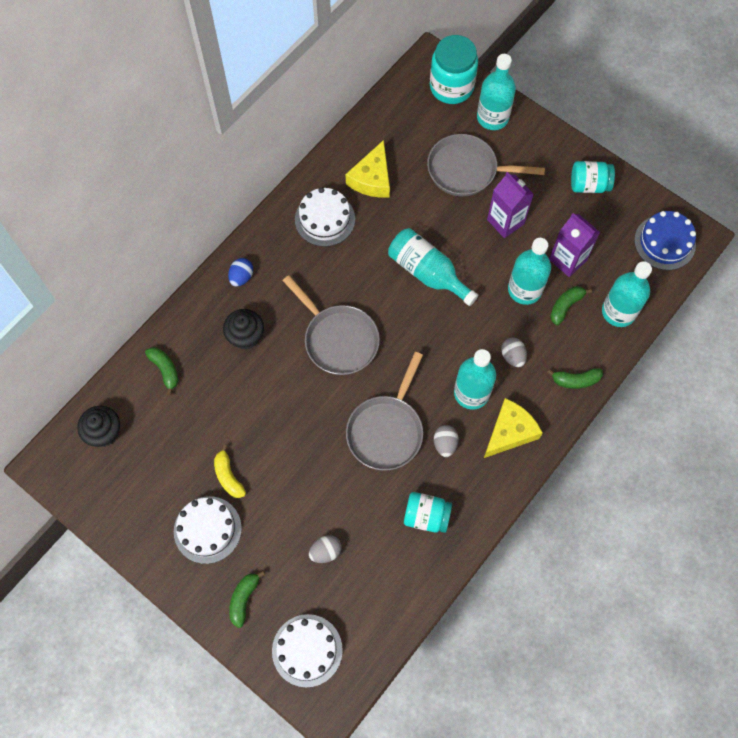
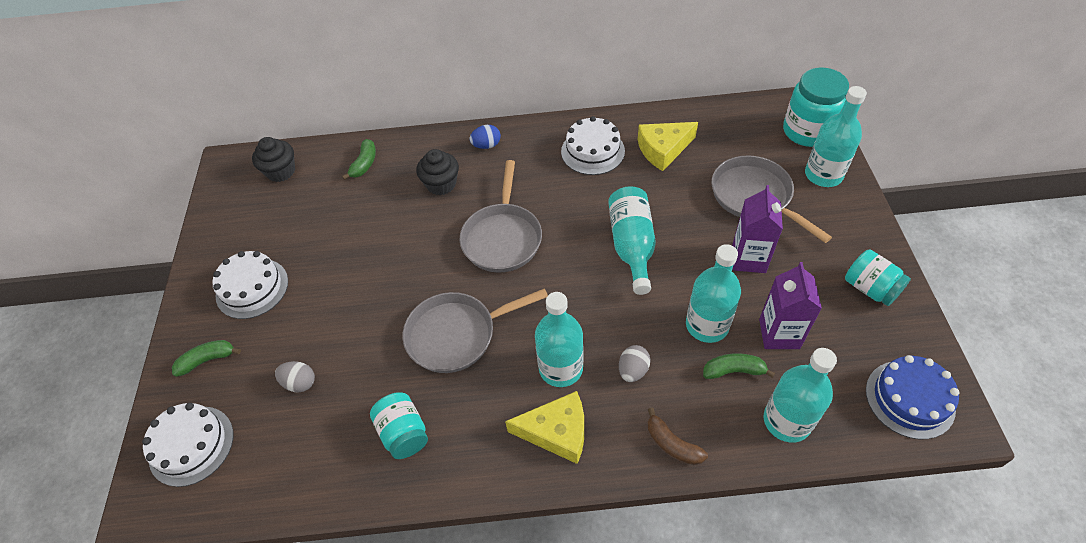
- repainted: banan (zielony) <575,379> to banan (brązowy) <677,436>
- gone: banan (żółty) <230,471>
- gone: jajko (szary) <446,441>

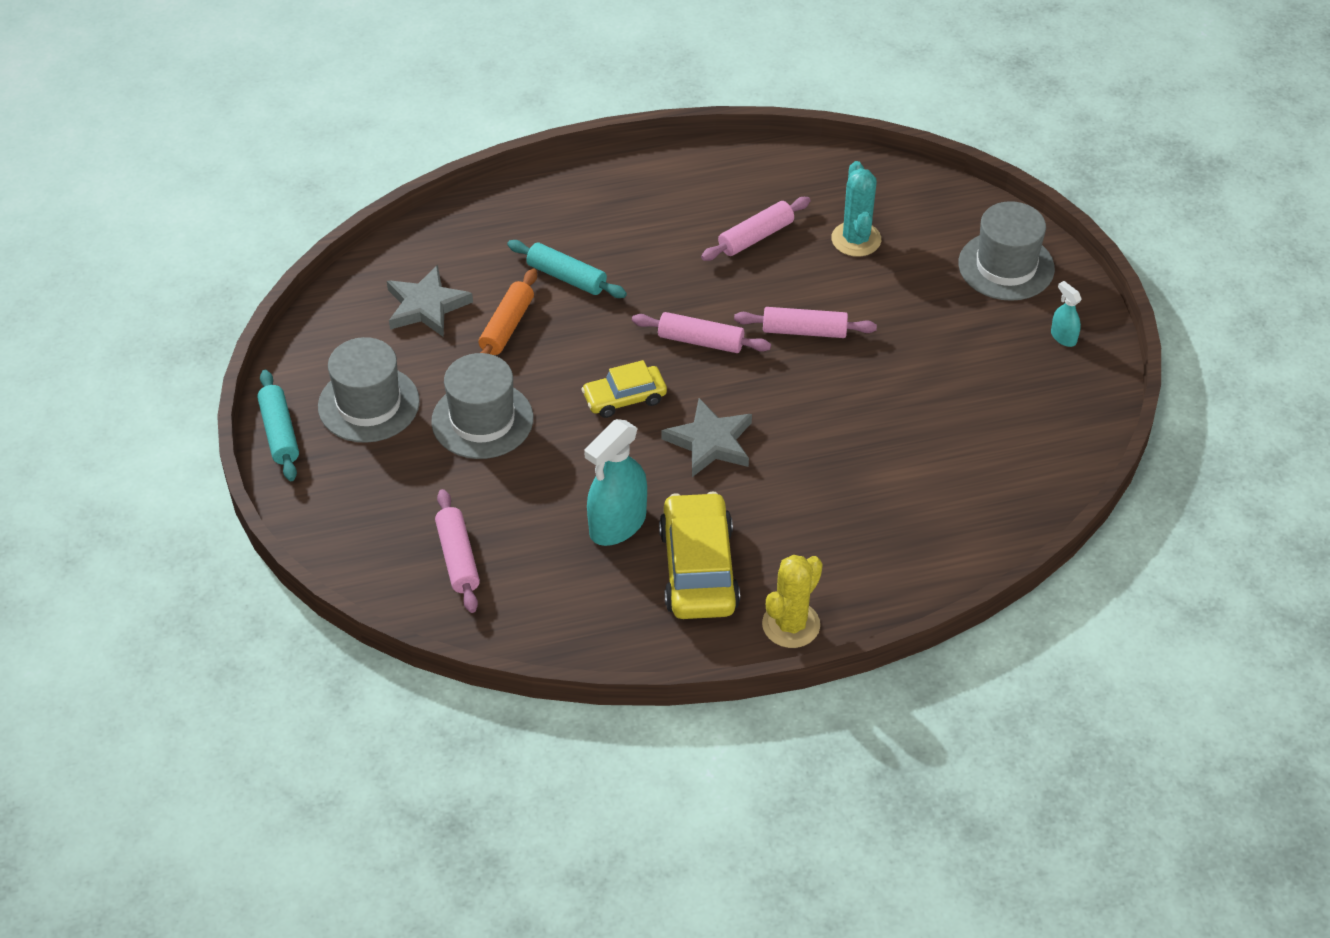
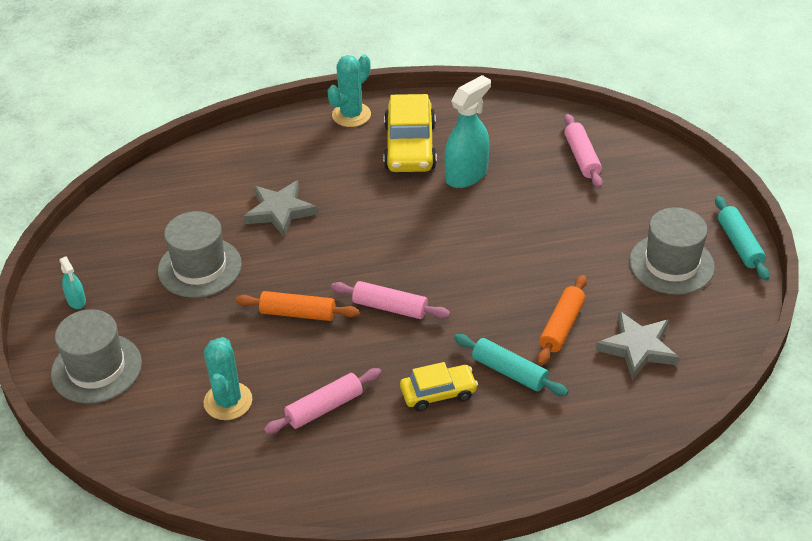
- shifted: kapelusz (szary) <482,406> to <200,254>
- repainted: wałek do ciasta (różowy) <805,322> to wałek do ciasta (pomarańczowy) <297,306>
- shifted: gwiazda (szary) <707,437> to <281,208>
- repainted: kaktus (żółty) <792,601> to kaktus (turkusowy) <349,90>
- shifted: samochód (żółty) <624,389> to <439,386>

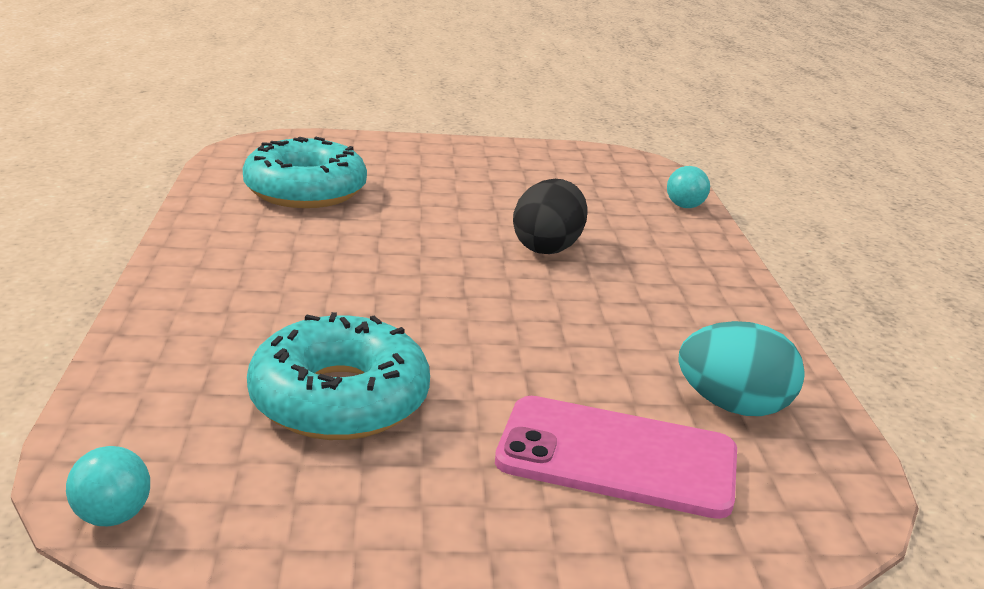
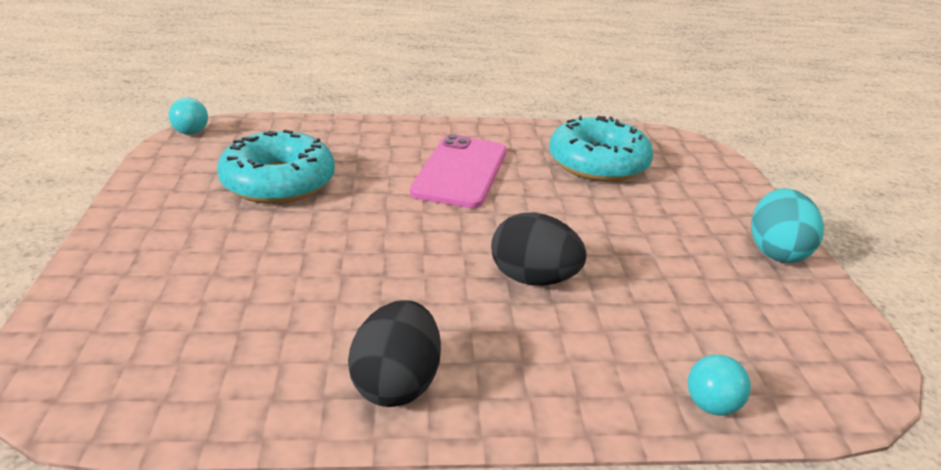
- new: jajko (czarny) <394,353>
- shifted: telefon (różowy) <616,457> to <458,171>
- shifted: jajko (turkusowy) <741,368> to <787,226>

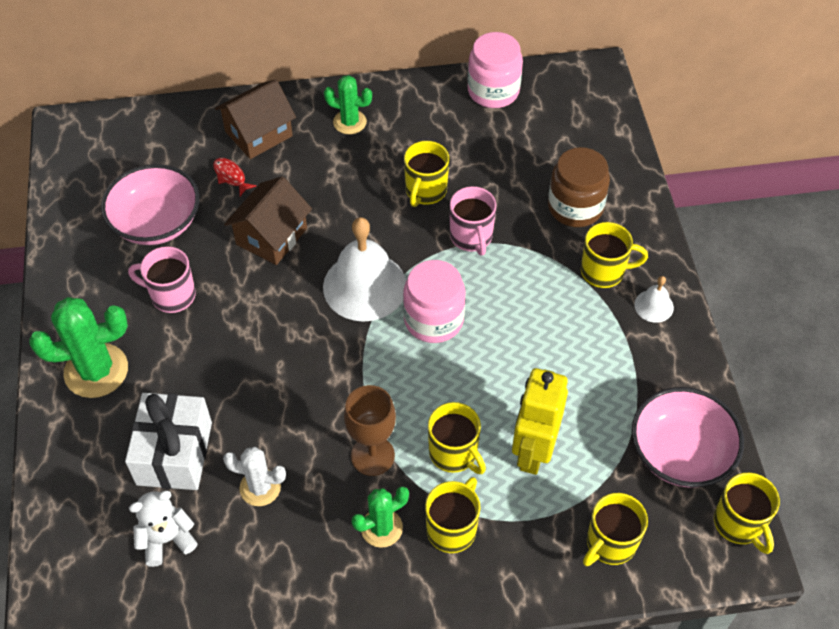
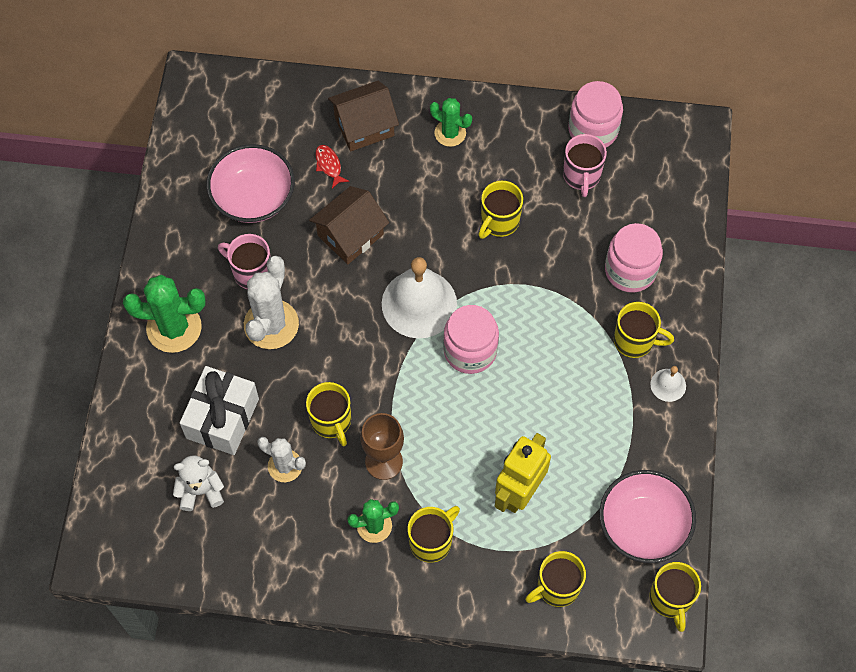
- new: kaktus (biały) <271,302>
- shifted: kubek (żółty) <457,438> to <328,414>
- shifted: kubek (różowy) <473,221> to <585,165>
- repainted: słoik (brązowy) <579,187> to słoik (różowy) <634,258>

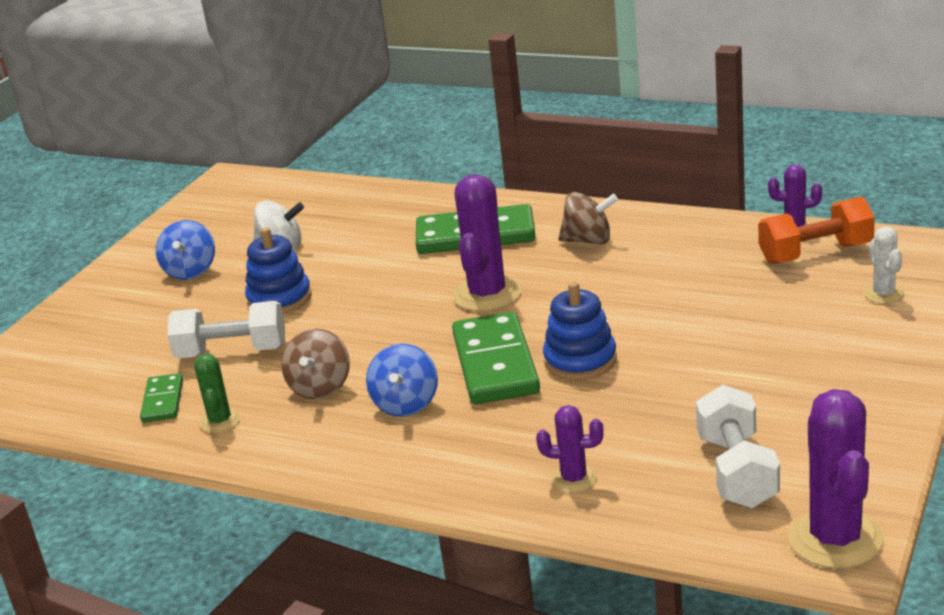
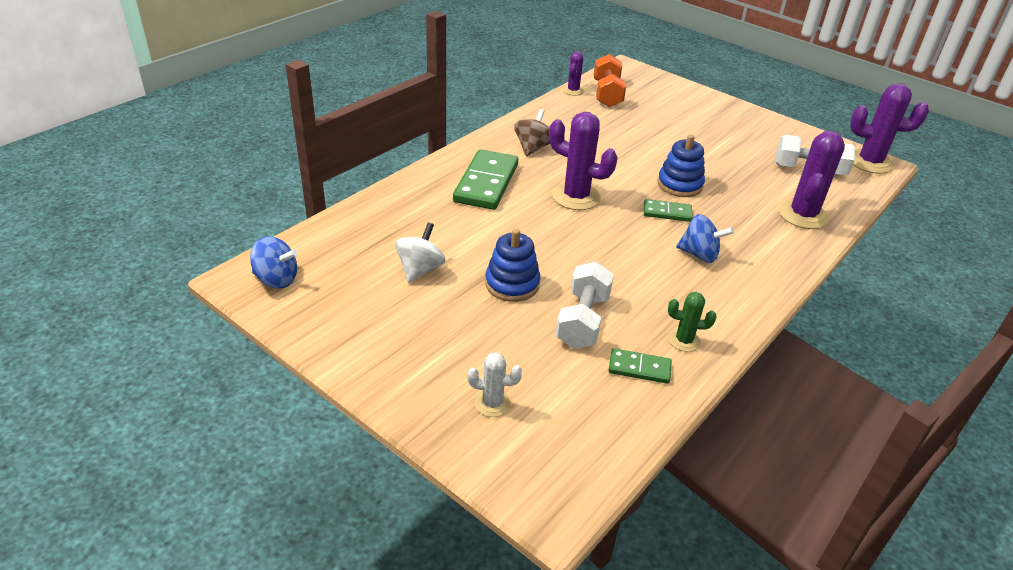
- shifted: bączek (niebieski) <185,250> to <274,262>
- shifted: kaktus (biały) <884,265> to <494,384>
- scaled: kostka domina (zielony) <496,357> = <668,210> x0.52
- scaled: kaktus (fioletowy) <570,449> = <812,180> x1.85
- gone: bączek (brązowy) <315,364>

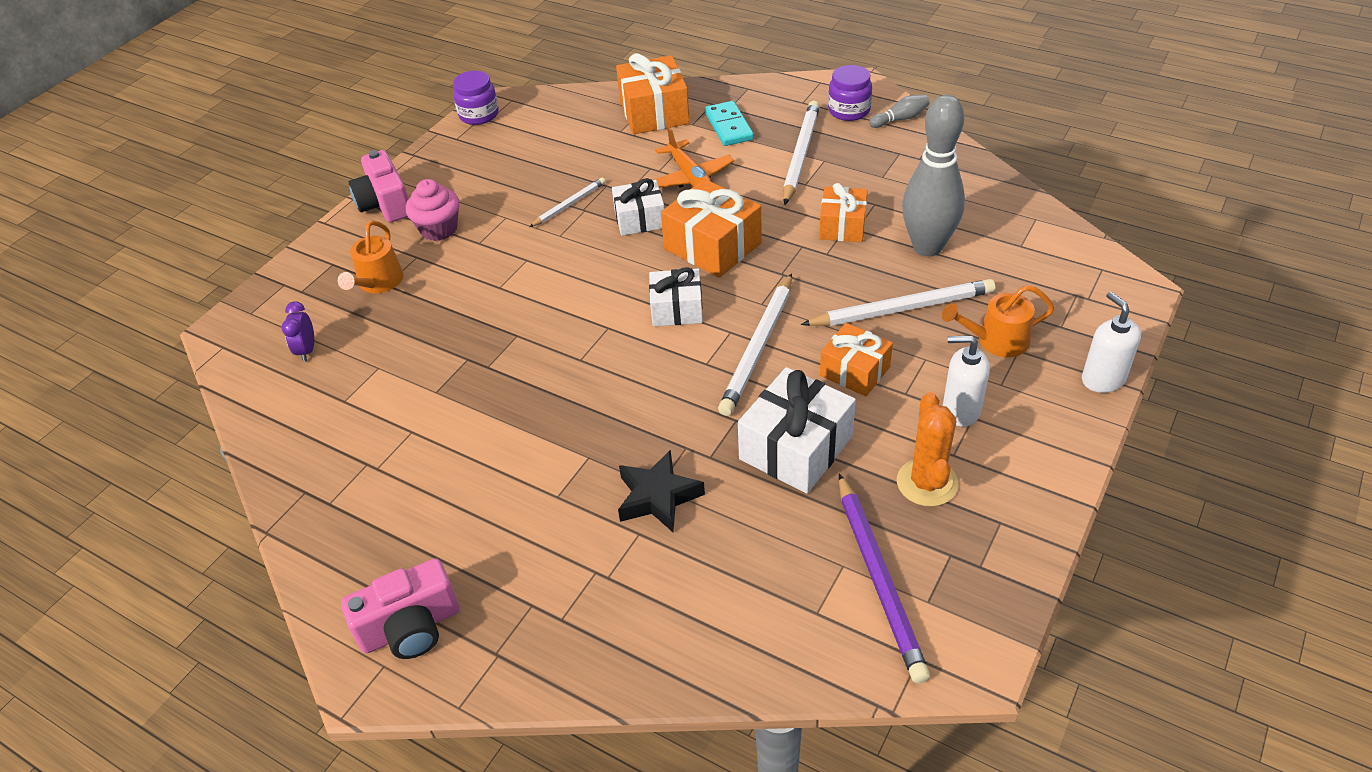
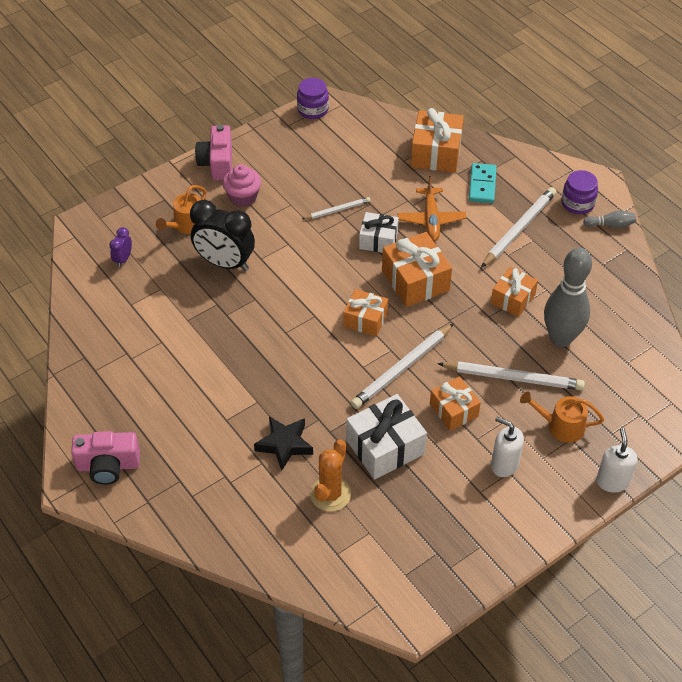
- new: budzik (czarny) <222,235>
- shifted: kaktus (pomarańczowy) <928,449> to <330,476>
- repainted: prezent (biały) <676,296> to prezent (pomarańczowy) <365,313>
- gone: ołówek (fioletowy) <884,578>

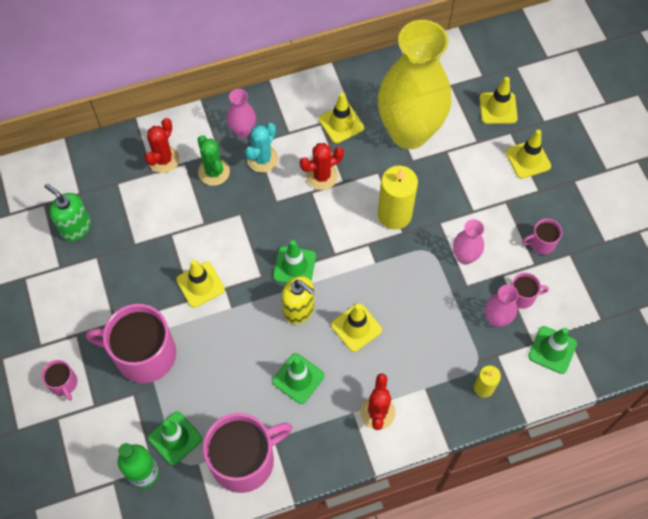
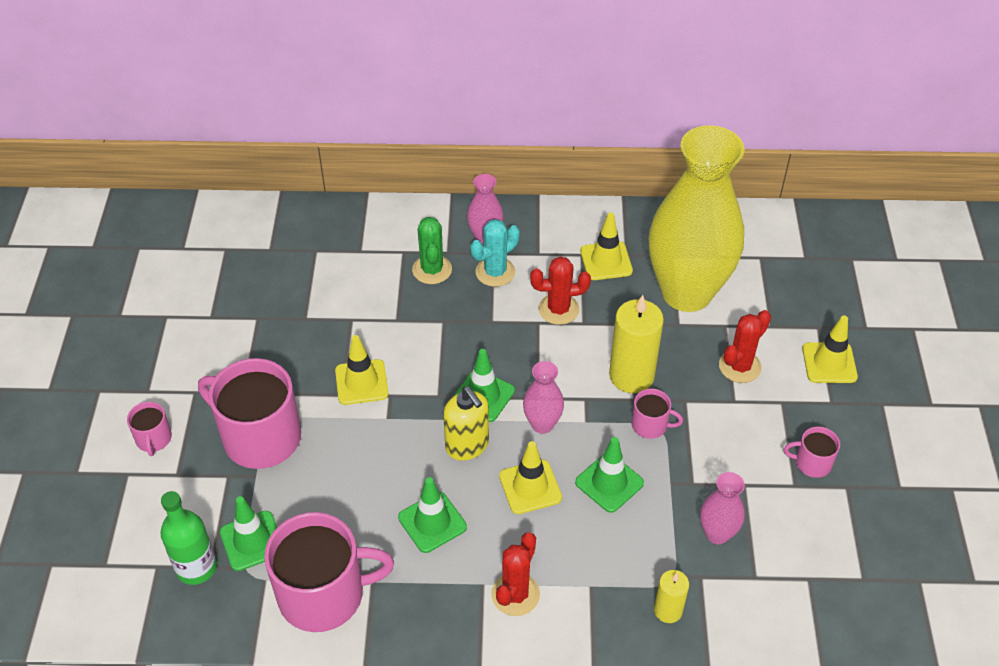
- shifted: wazon (różowy) <468,241> to <543,397>
- shifted: pachołek (zielony) <552,350> to <609,475>
- shifted: kubek (różowy) <530,291> to <657,414>
- shifted: kaktus (czerwony) <162,145> to <745,346>
- gone: dozownik mydła (zielony) <68,212>
- gone: pachołek (żółty) <498,100>

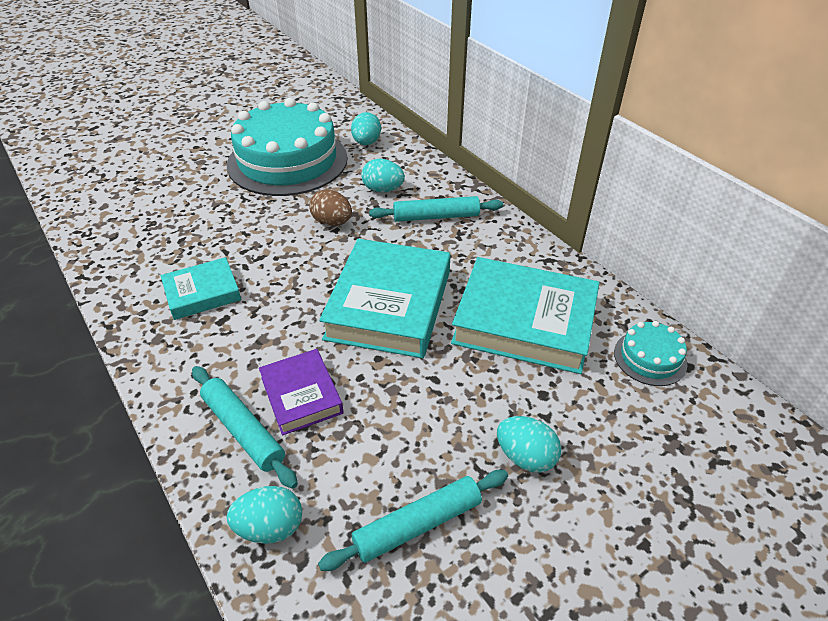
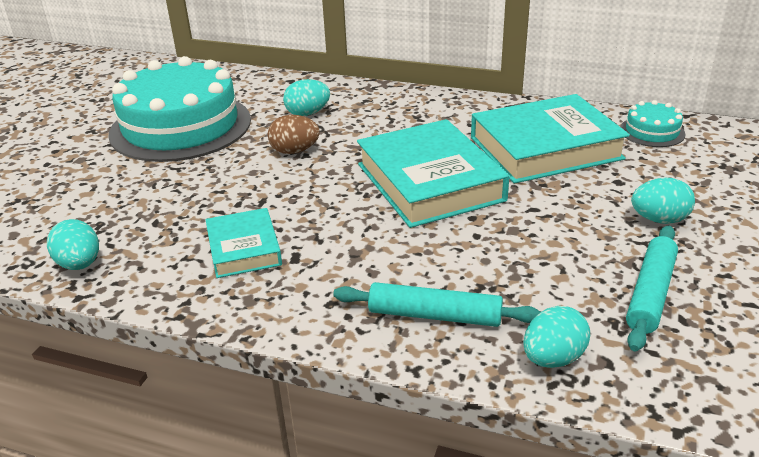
- shifted: jajko (turkusowy) <366,128> to <73,244>
- rotated: książka (turkusowy) <201,288> = <243,243> 45 degrees counterclockwise
- gone: książka (fioletowy) <301,392>
- gone: wałek do ciasta (turkusowy) <436,209>

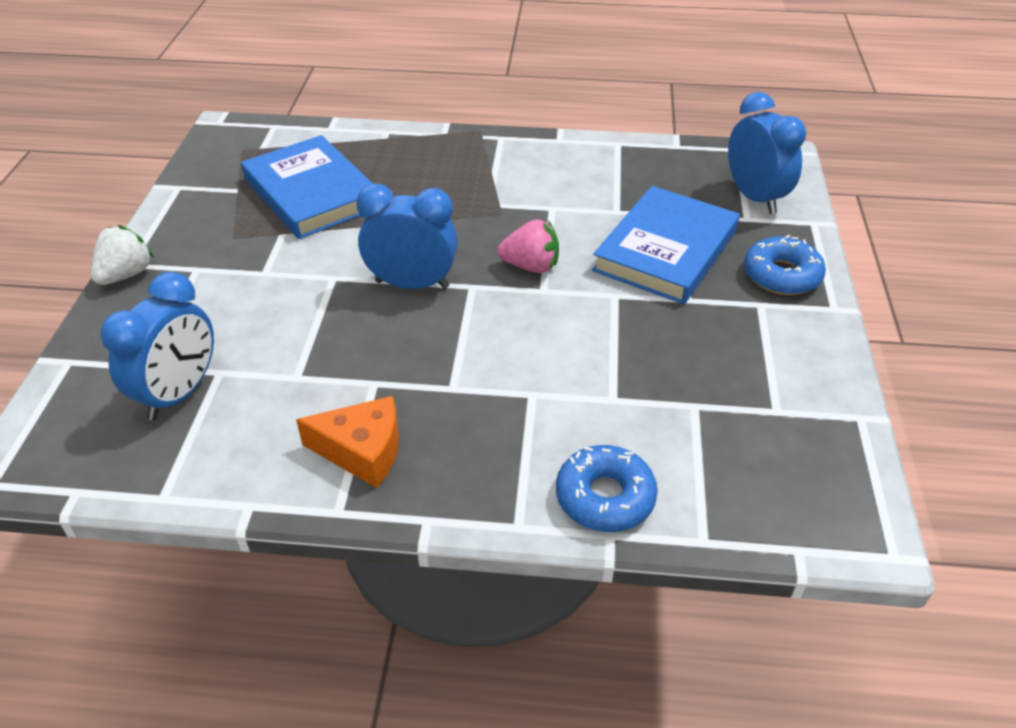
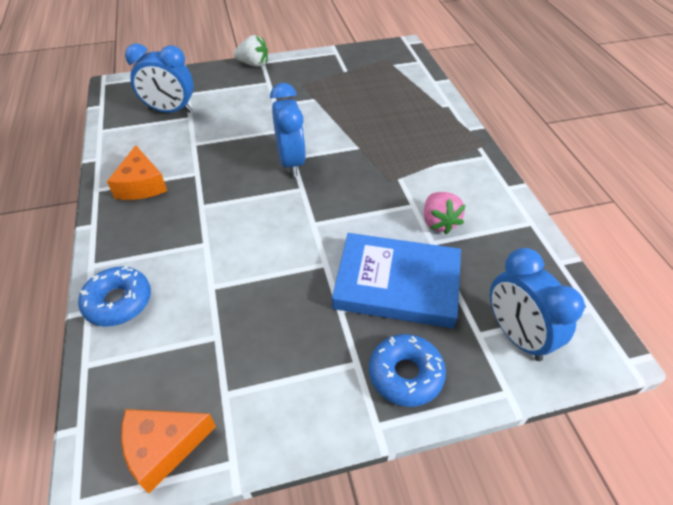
- new: ser (pomarańczowy) <168,451>
- shifted: truskawka (różowy) <528,246> to <445,213>
- rotated: budzik (niebieski) <767,153> = <537,304> 105 degrees clockwise
- gone: książka (niebieski) <307,187>

